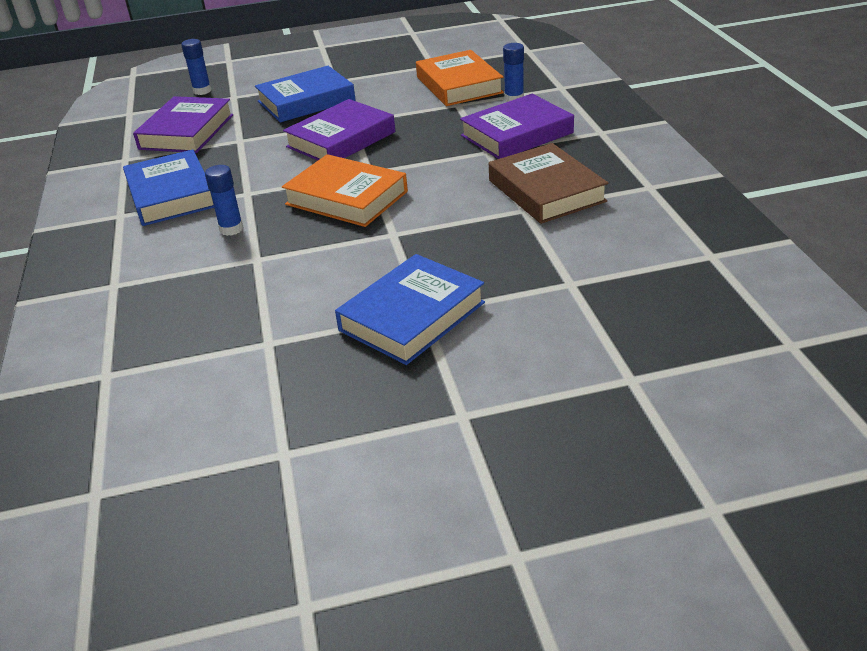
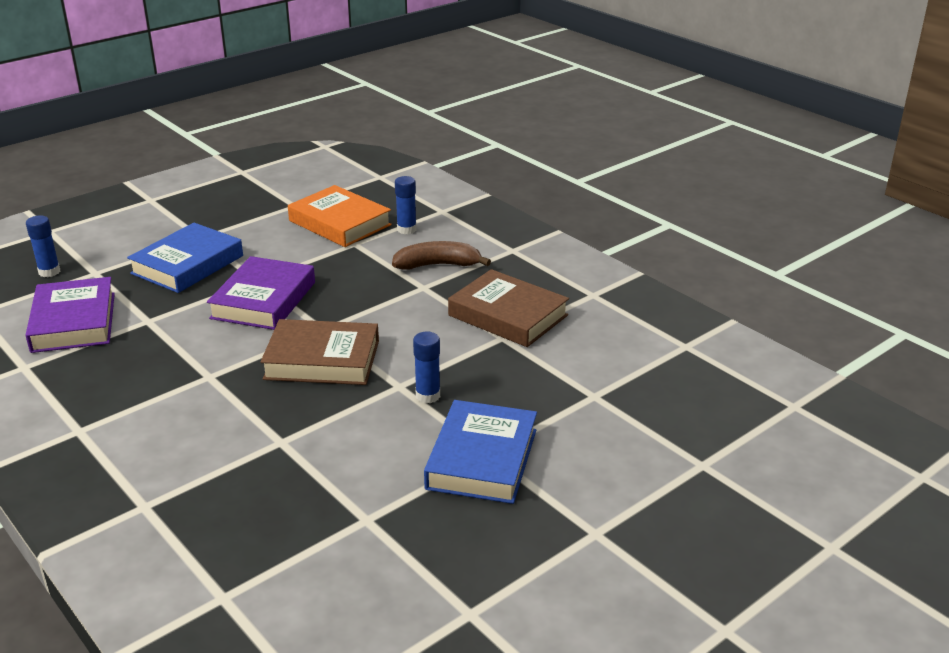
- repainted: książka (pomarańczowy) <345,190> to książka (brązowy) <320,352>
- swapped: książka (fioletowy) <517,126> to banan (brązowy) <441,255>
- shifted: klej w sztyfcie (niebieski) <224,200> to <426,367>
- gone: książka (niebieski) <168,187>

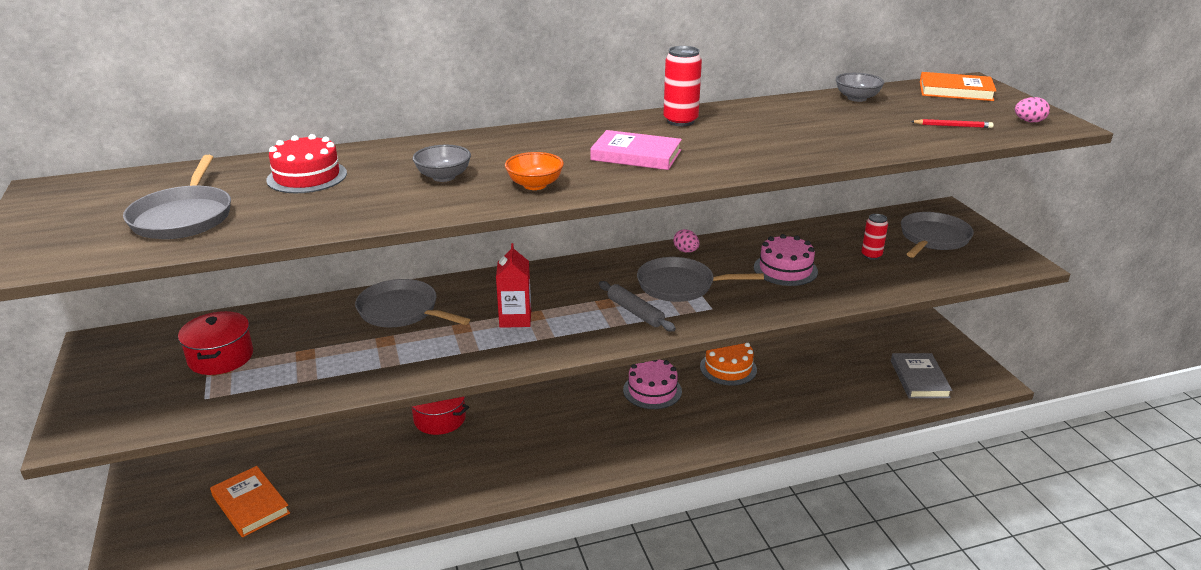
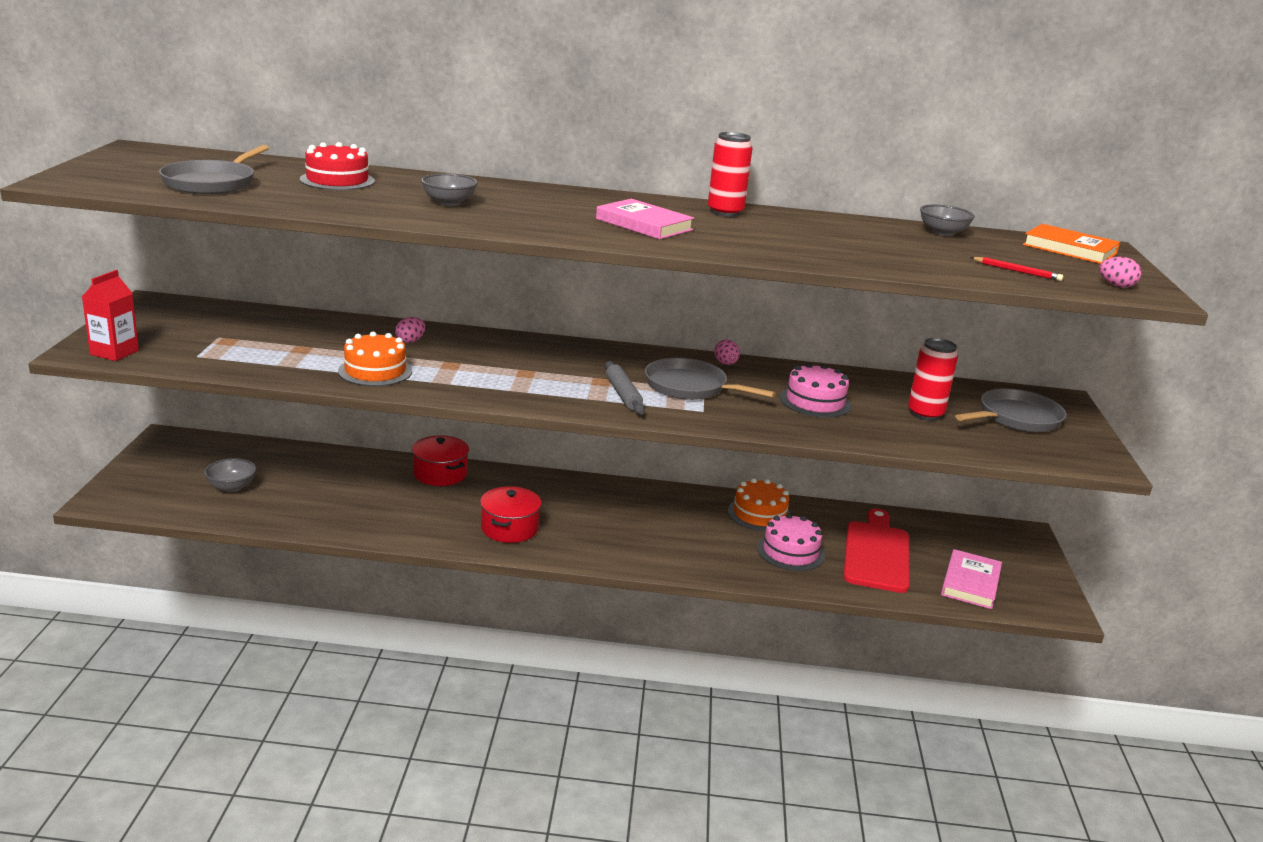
- shifted: karton mleka (czerwony) <513,285> to <110,315>
- swapped: książka (pomarańczowy) <250,501> to miska (szary) <230,475>
- new: tort (pomarańczowy) <375,358>
- swapped: patelnia (szary) <412,303> to jajko (różowy) <410,330>
- shifted: garnek (czerwony) <215,343> to <511,514>
- shifted: tort (różowy) <652,384> to <791,542>
- new: deska do krojenia (czerwony) <876,551>
- scaled: puszka (czerwony) <875,237> = <933,379> x1.54
- repainted: książka (szary) <921,375> to książka (różowy) <971,579>
- gone: miska (pomarańczowy) <534,171>

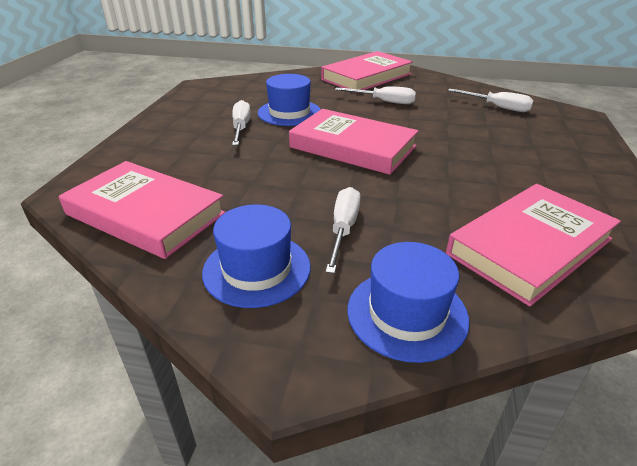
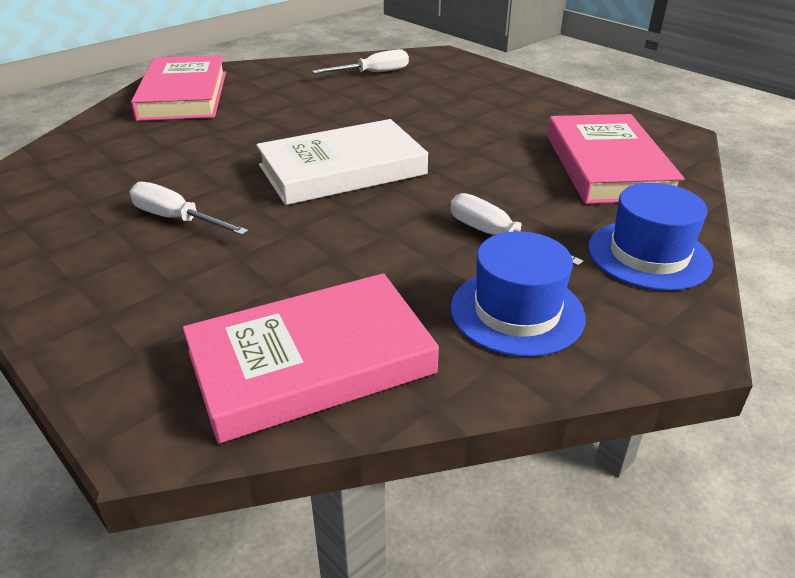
- repainted: książka (różowy) <354,142> to książka (biały) <342,162>
- gone: kapelusz (niebieski) <289,100>
- gone: śrubokręt (biały) <375,95>

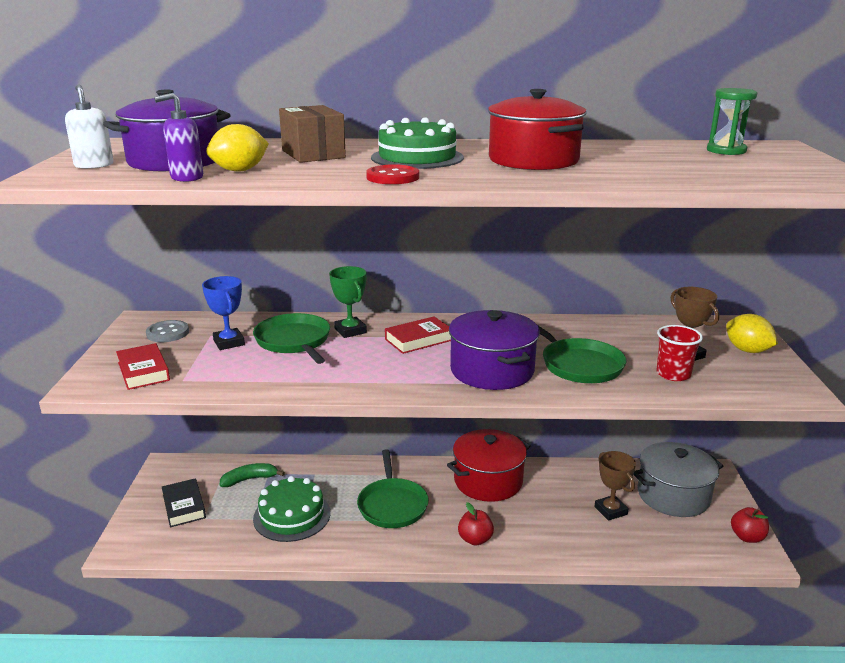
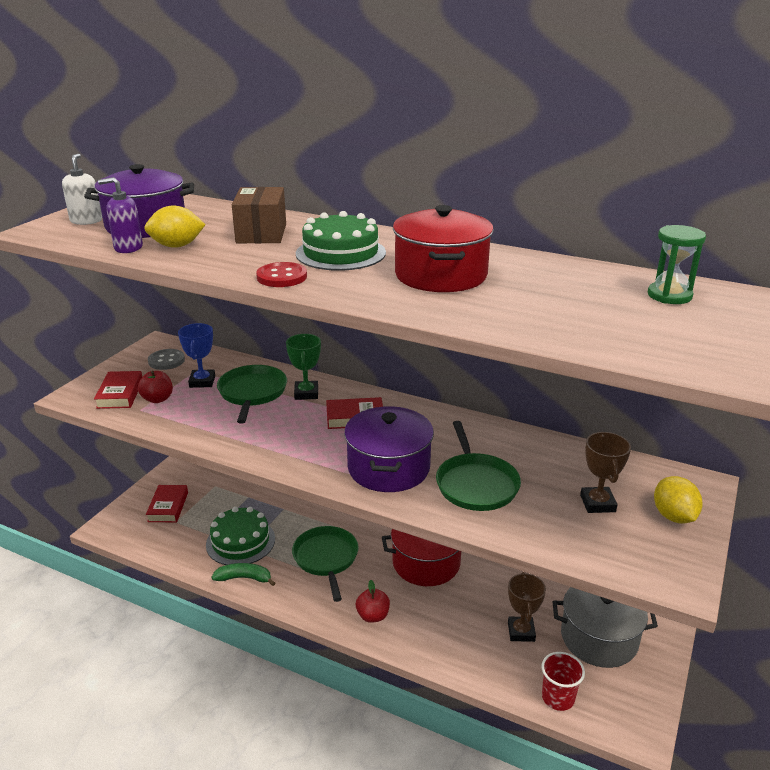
- shifted: jabłko (czerwony) <750,525> to <155,387>
- repainted: książka (czarny) <184,502> to książka (czerwony) <167,503>
- shifted: banan (zielony) <252,475> to <243,574>
- rotated: patelnia (zielony) <393,488> = <325,564> 150 degrees clockwise
- shifted: szklanka (czerwony) <679,353> to <563,681>

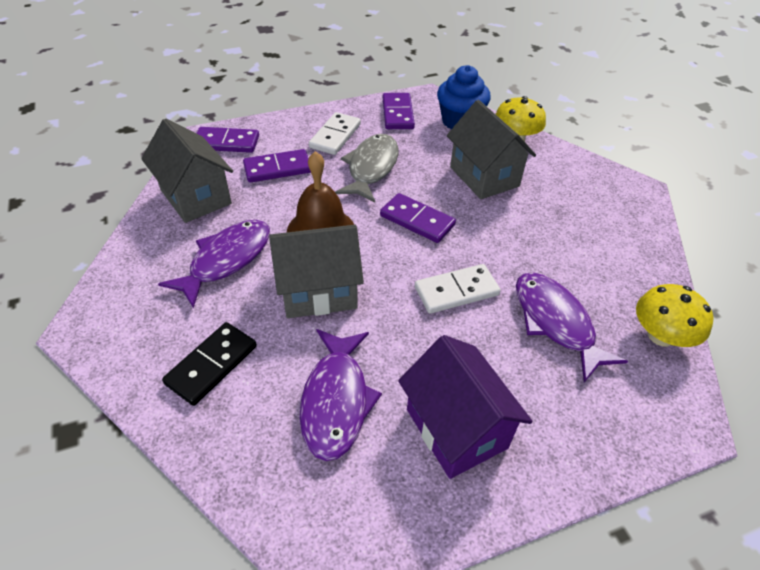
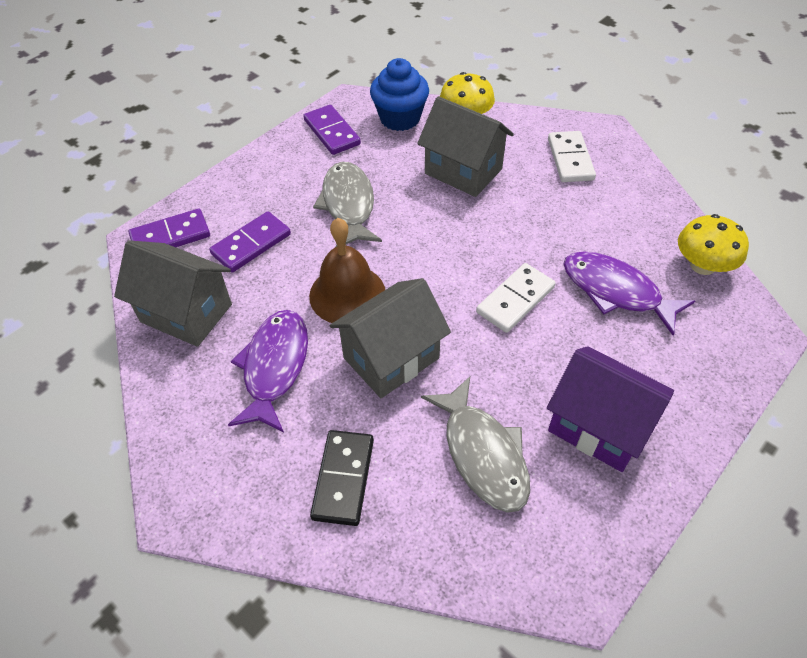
- repainted: ryba (fioletowy) <341,395> to ryba (szary) <475,445>
- shifted: kostka domina (biały) <335,133> to <572,156>
- gone: kostka domina (fioletowy) <418,218>

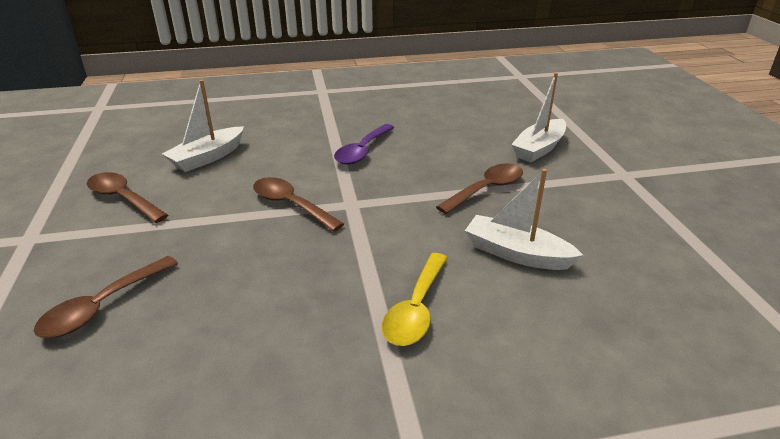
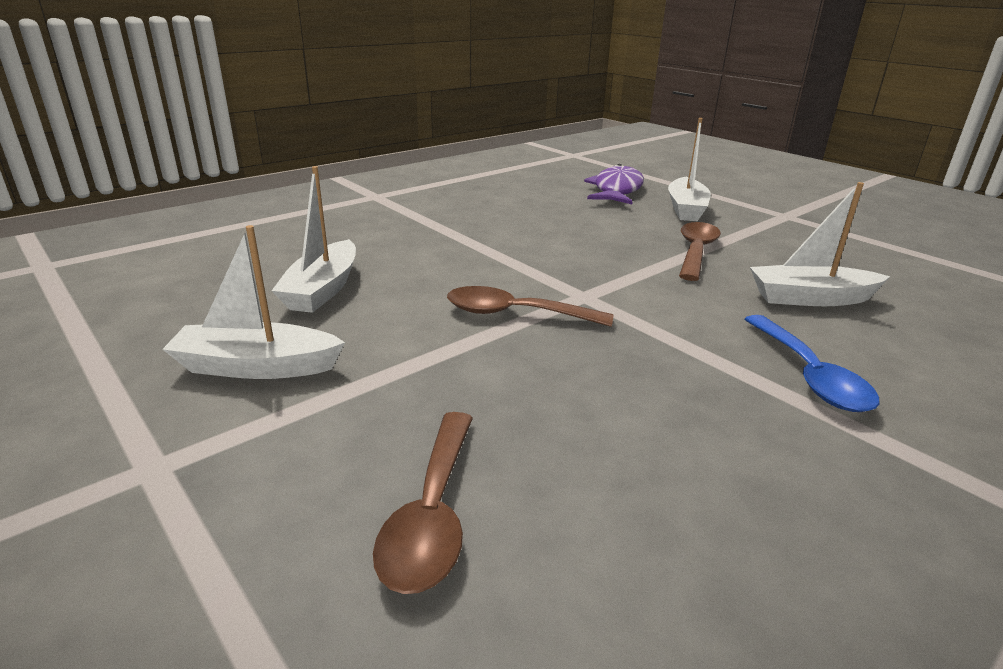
- swapped: łyżka (brązowy) <127,197> to łódka (biały) <253,302>
- new: ryba (fioletowy) <614,184>
- repainted: łyżka (żółty) <415,299> to łyżka (niebieski) <812,363>
- gone: łyżka (fioletowy) <364,144>

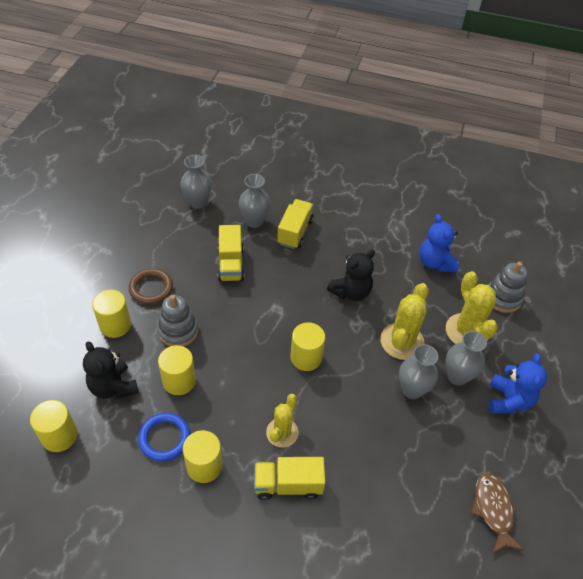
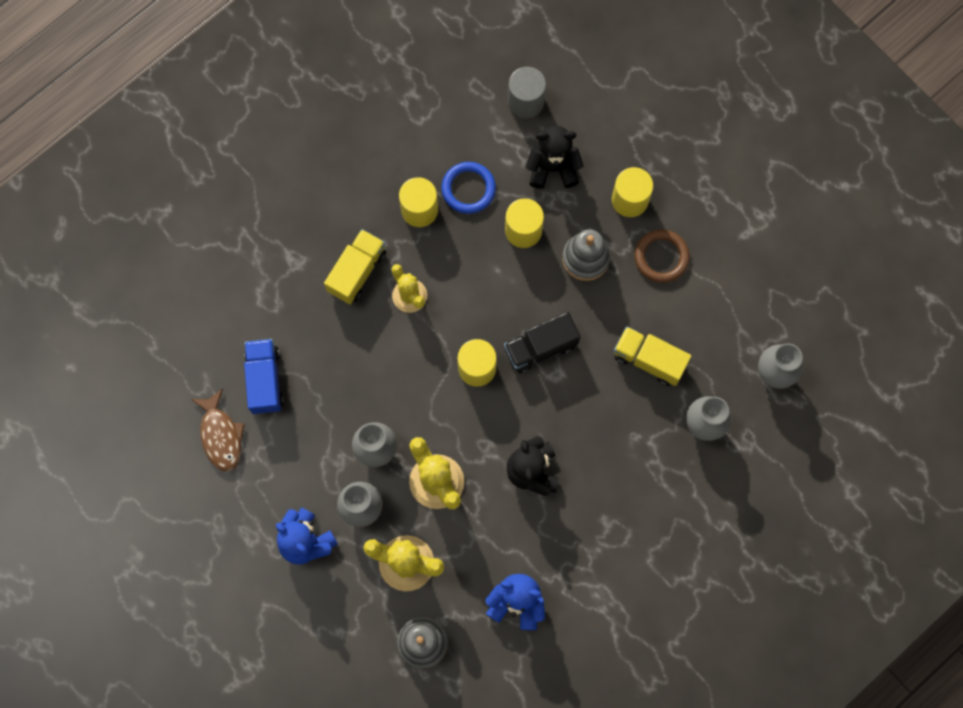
- rotated: ryba (brązowy) <497,513> = <218,430> 45 degrees clockwise
- new: ciężarówka (niebieski) <264,376>
- new: ciężarówka (czarny) <542,342>
- repainted: walec (żółty) <54,426> to walec (szary) <527,92>
- gone: ciężarówka (żółty) <295,224>

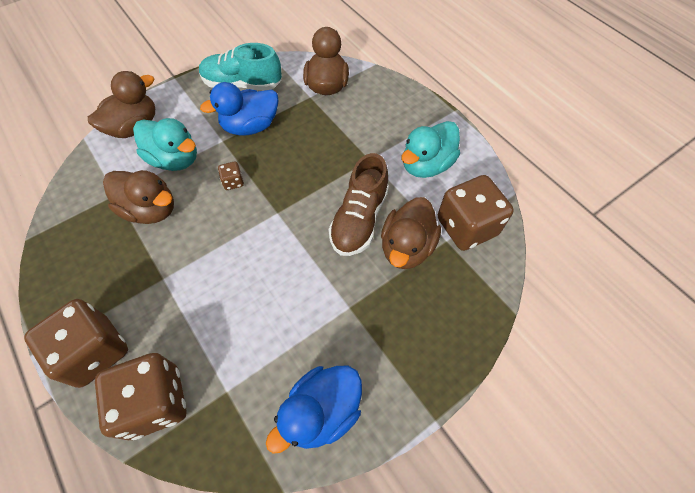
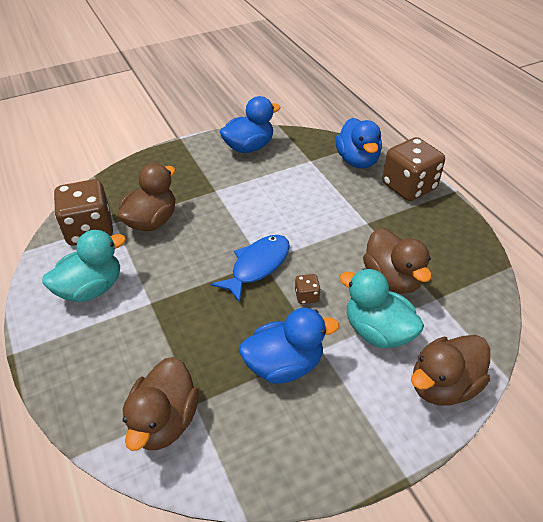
- new: ryba (niebieski) <250,269>
- swapped: kostka do gry (brązowy) <140,396> to kaczka (niebieski) <358,143>
- rotated: kaczka (brązowy) <138,197> = <397,261> 150 degrees counterclockwise
- gone: but (turkusowy) <240,66>
- gone: but (brązowy) <358,204>

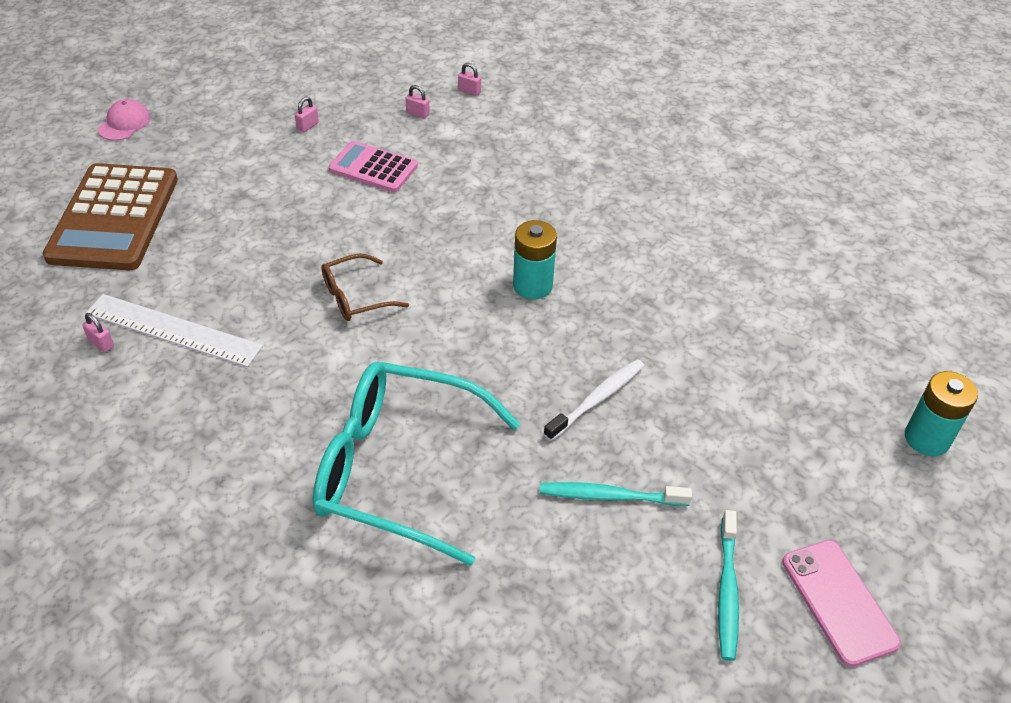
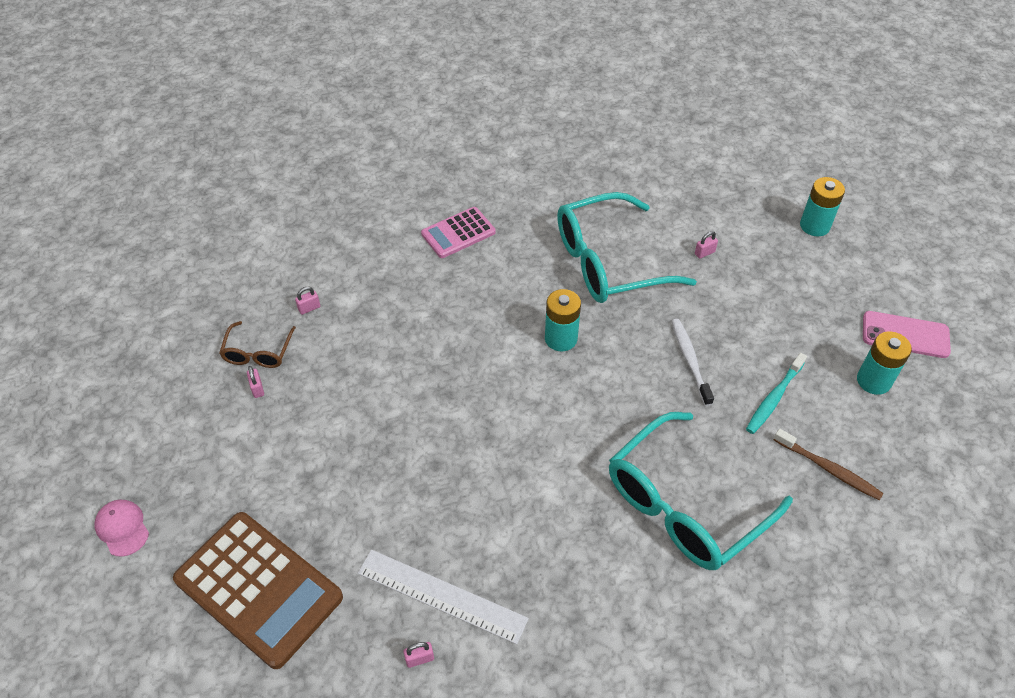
- shifted: okulary (brązowy) <365,287> to <257,344>
- rotated: linijka (biały) <174,330> = <443,597> 60 degrees clockwise
- shifted: kalkulator (różowy) <373,166> to <458,232>
- new: okulary (turkusowy) <627,247>
- shifted: kłódka (różowy) <469,79> to <706,245>
- new: szczoteczka do zębów (brązowy) <829,464>
- swapped: szczoteczka do zębów (turkusowy) <728,585> to bateria (turkusowy) <884,363>

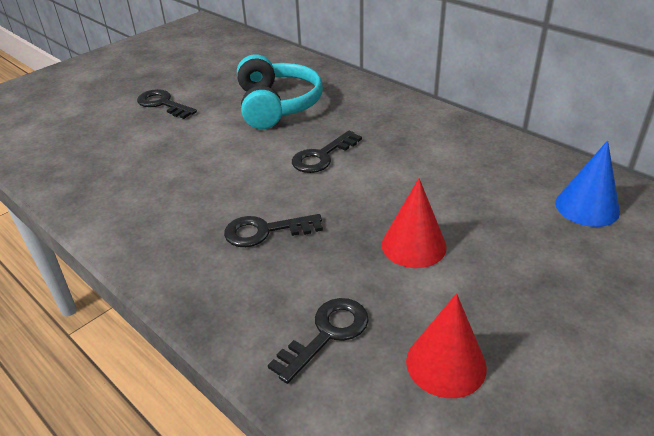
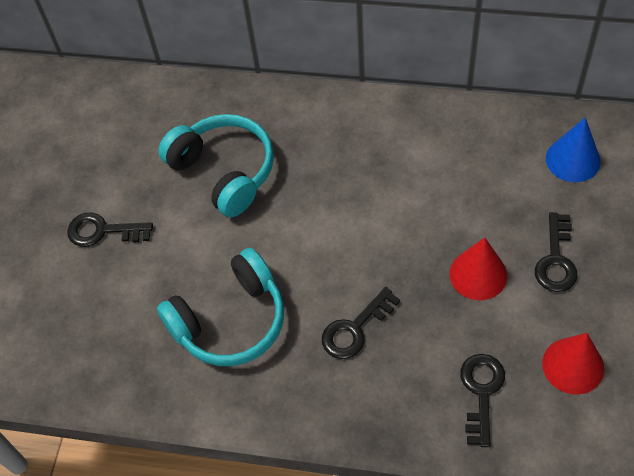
- new: słuchawki (turkusowy) <220,307>
- shifted: klucz (czarny) <327,152> to <556,252>

